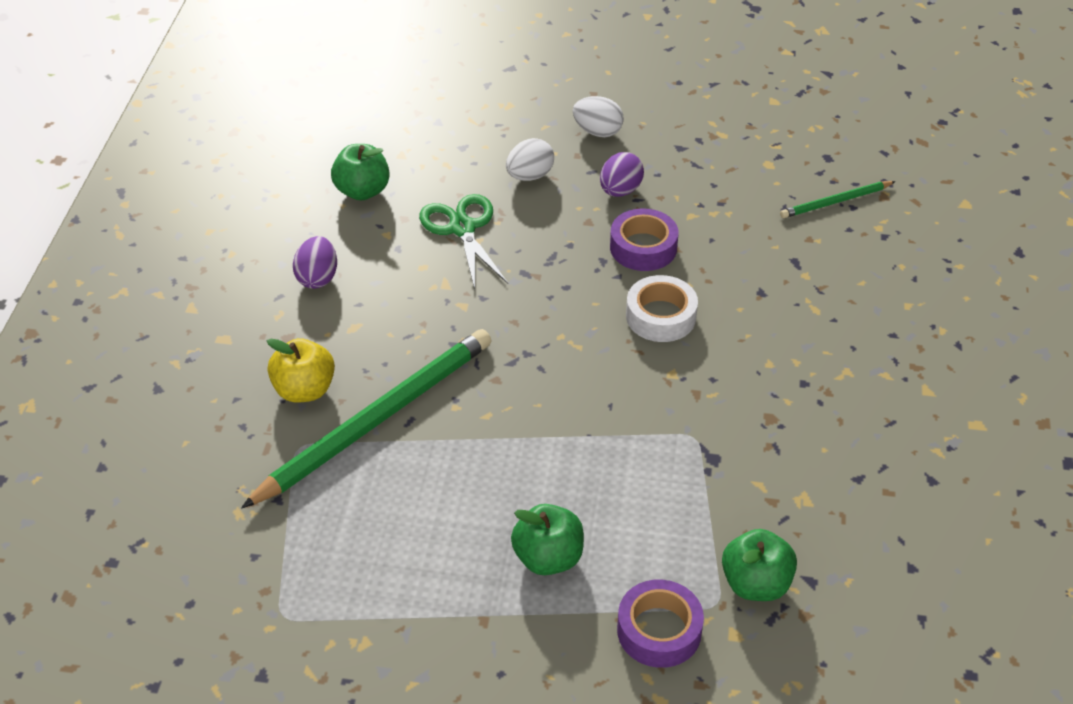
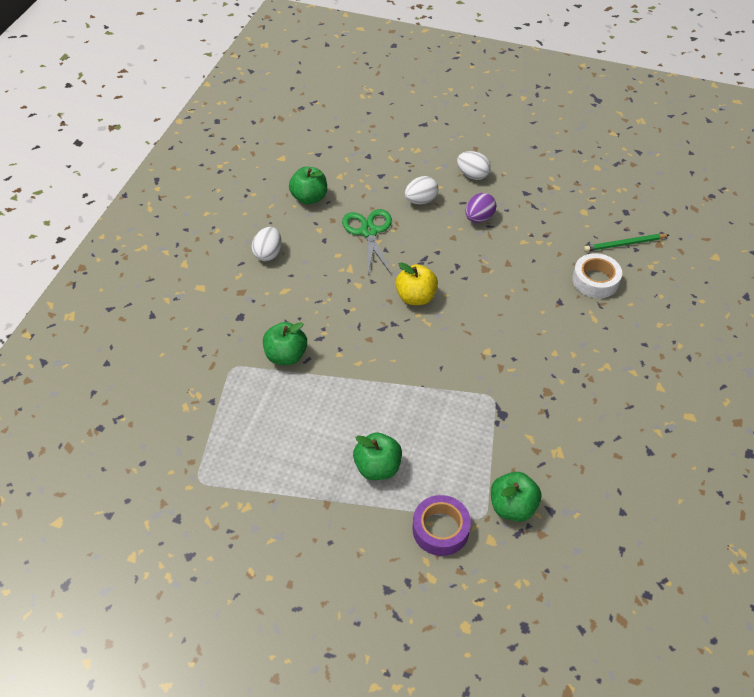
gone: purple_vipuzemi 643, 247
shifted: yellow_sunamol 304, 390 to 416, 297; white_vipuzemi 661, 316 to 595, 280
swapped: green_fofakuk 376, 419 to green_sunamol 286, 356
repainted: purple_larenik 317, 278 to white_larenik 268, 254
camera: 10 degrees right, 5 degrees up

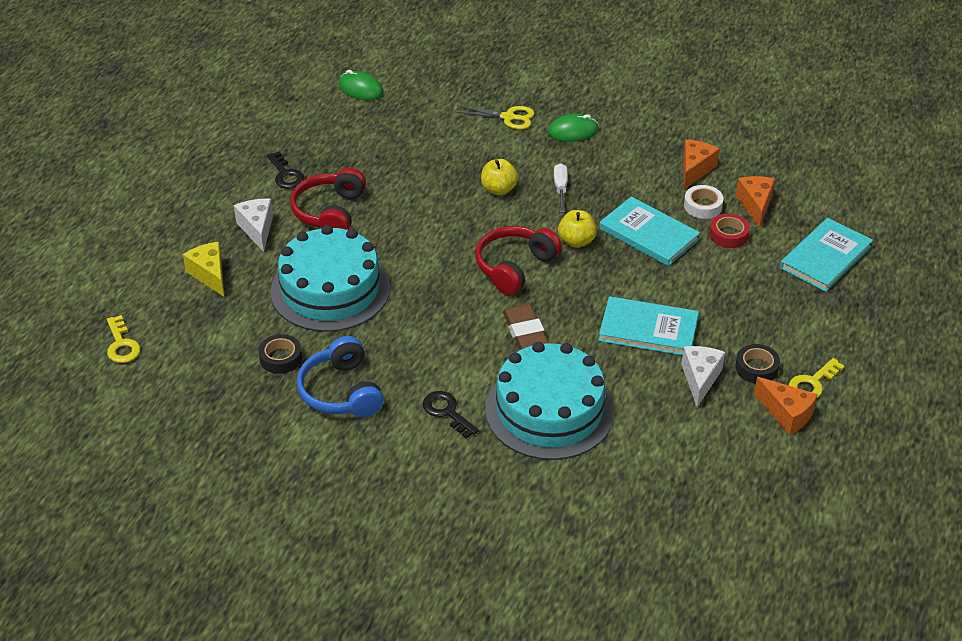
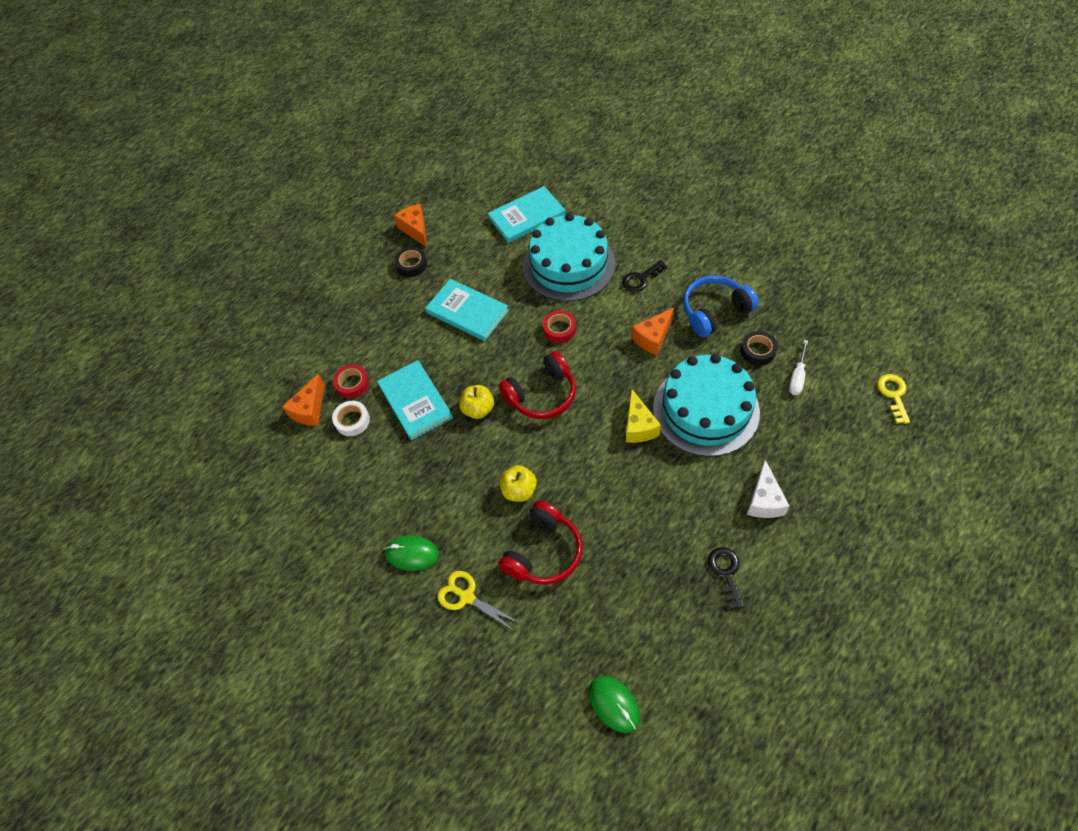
gone: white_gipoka 700, 379; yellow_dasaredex 812, 383
shifted: yellow_gipoka 210, 275 to 638, 426; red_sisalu 330, 212 to 544, 552; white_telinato 560, 188 to 797, 377; orange_gipoka 695, 170 to 653, 338; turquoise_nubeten 825, 257 to 526, 216
swapped: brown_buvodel 525, 333 to red_vipuzemi 559, 329
rotated: blue_sisalu 341, 391 = 714, 311 120 degrees counterclockwise; black_dasaredex 447, 412 = 641, 279 75 degrees clockwise
camera: 155 degrees left, 15 degrees up

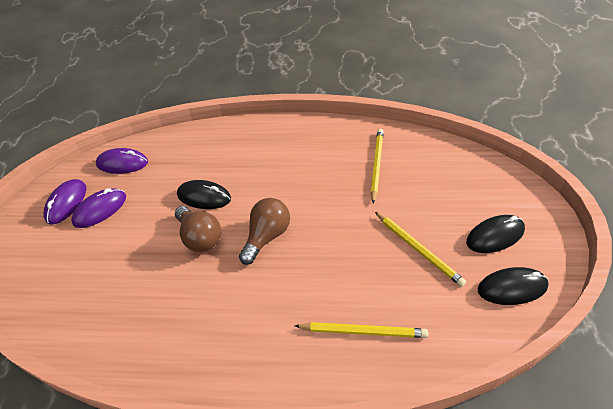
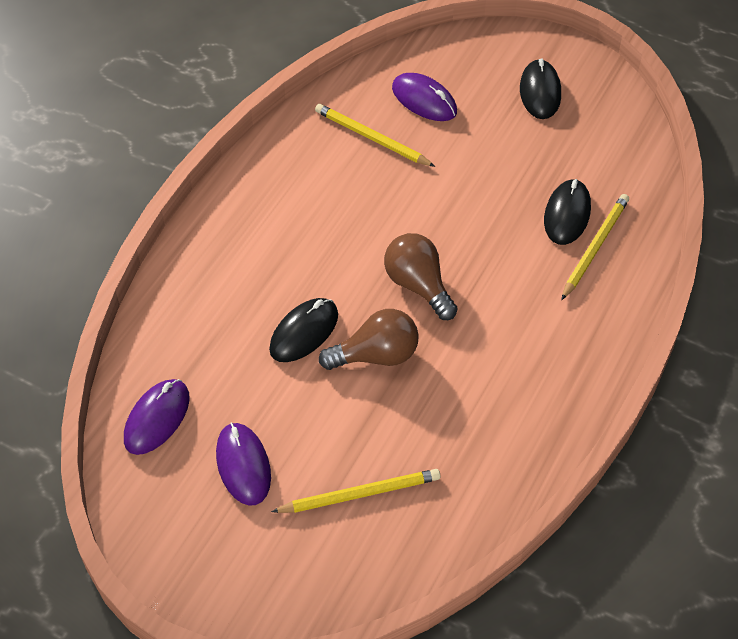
shifted: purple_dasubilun 66, 203 to 424, 100; yellow_fofakuk 418, 249 to 360, 494; black_dasubilun 512, 288 to 567, 214
camera: 70 degrees left, 5 degrees up

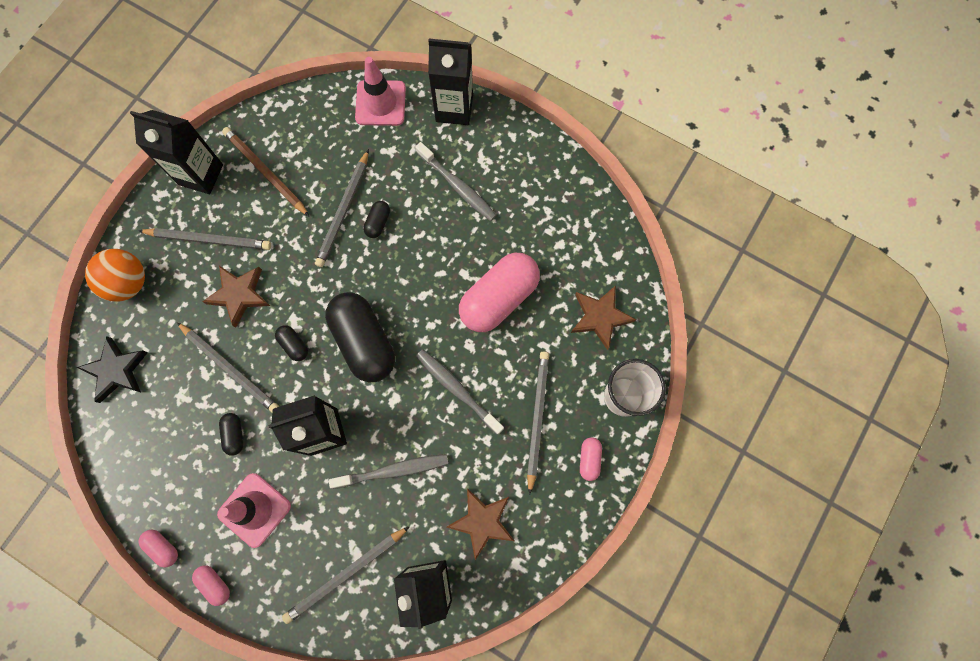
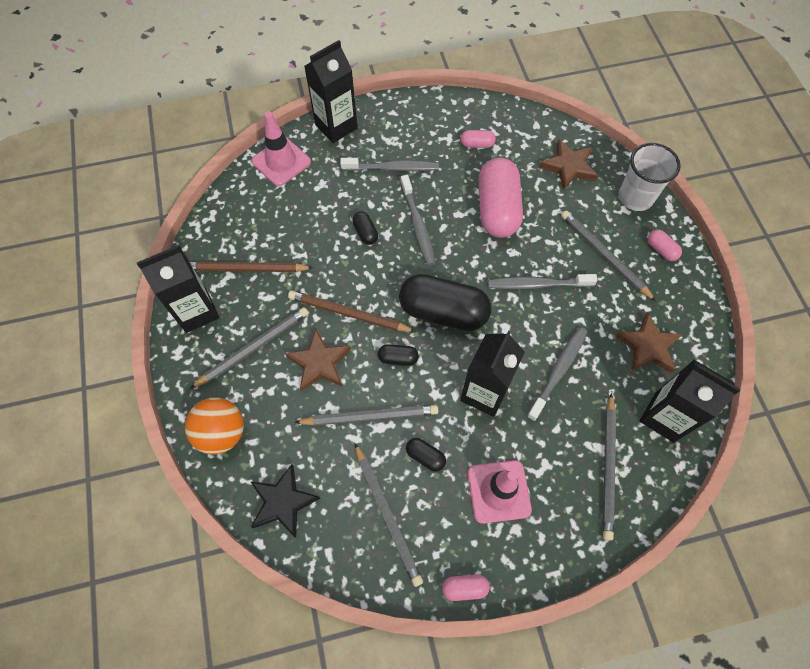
new: brown_fofakuk 348, 314; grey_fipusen 418, 225
shifted: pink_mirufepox 215, 584 to 477, 144; grey_fofakuk 344, 211 to 387, 515
camera: 45 degrees left, 10 degrees down

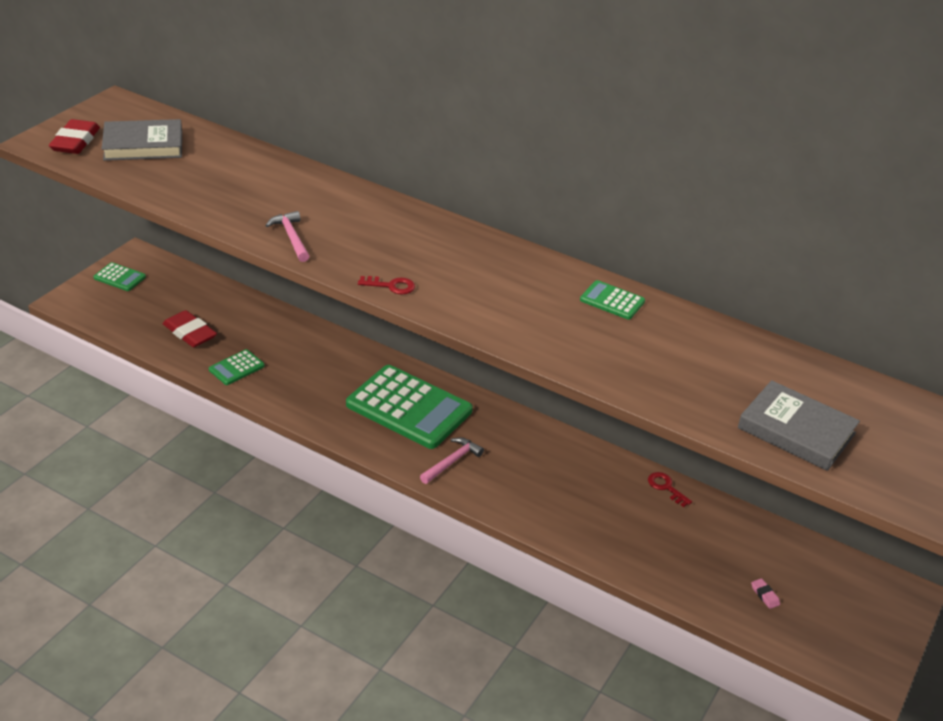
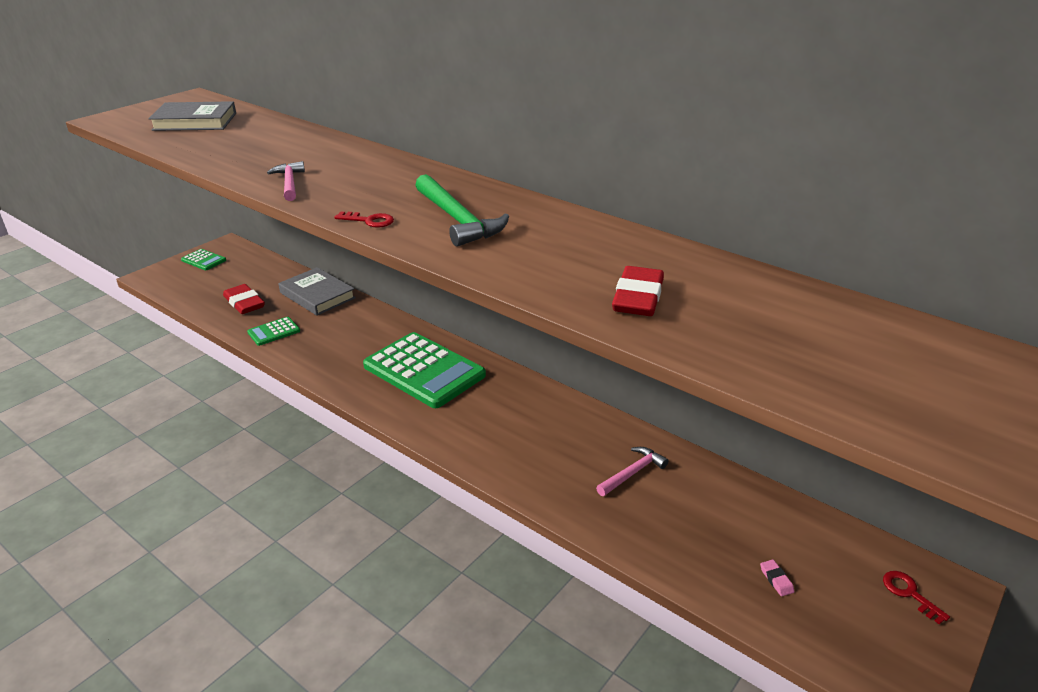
gone: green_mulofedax 612, 301
new: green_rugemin 457, 220
shifted: red_buvodel 75, 141 to 638, 297; pink_rugemin 452, 461 to 632, 473; red_dasaredex 666, 487 to 909, 593; grey_nubeten 796, 430 to 317, 295
camera: 10 degrees right, 5 degrees down

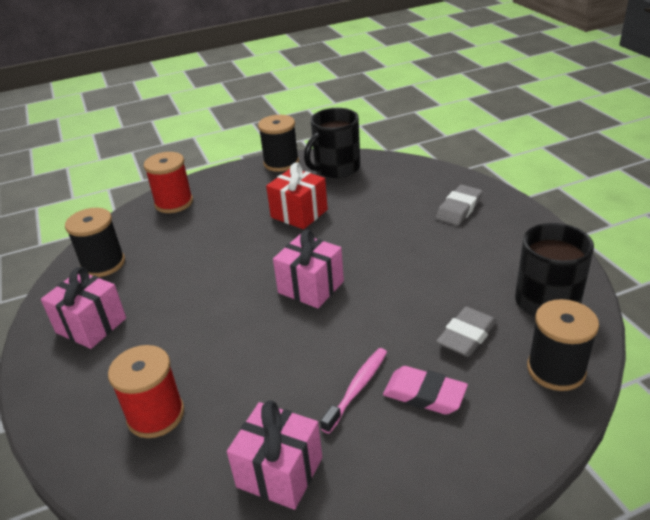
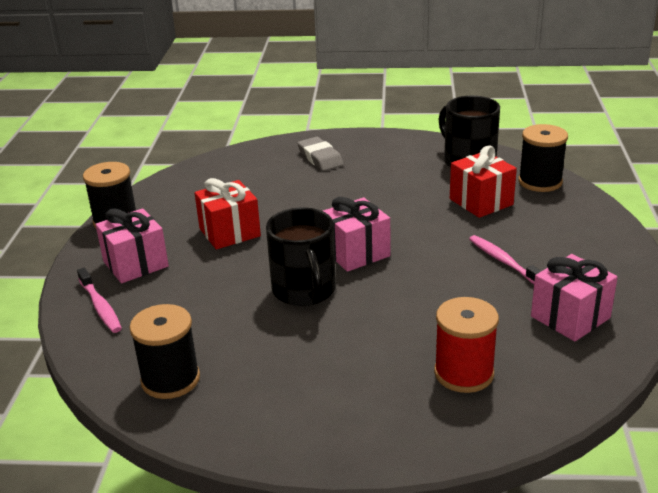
gone: pink_buvodel 424, 394
shifted: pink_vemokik 91, 325 to 135, 264; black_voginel 336, 168 to 304, 291
swapped: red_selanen 174, 203 to pink_fipusen 100, 306; grey_buvodel 466, 336 to red_vemokik 481, 202
camera: 65 degrees left, 5 degrees down

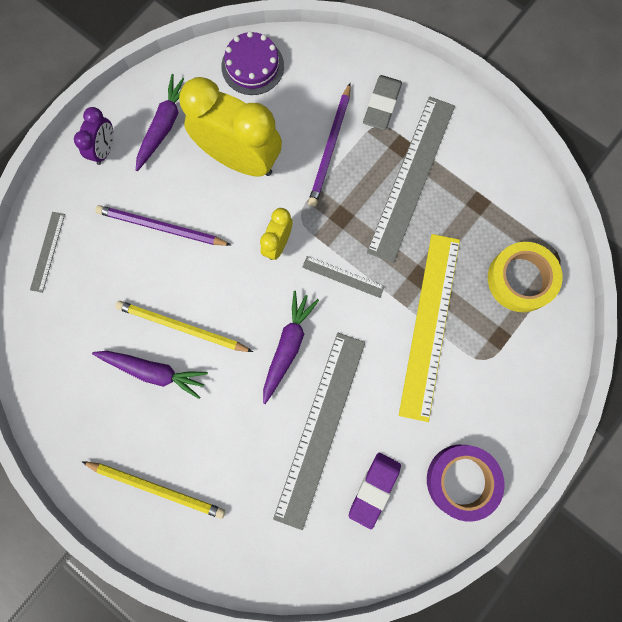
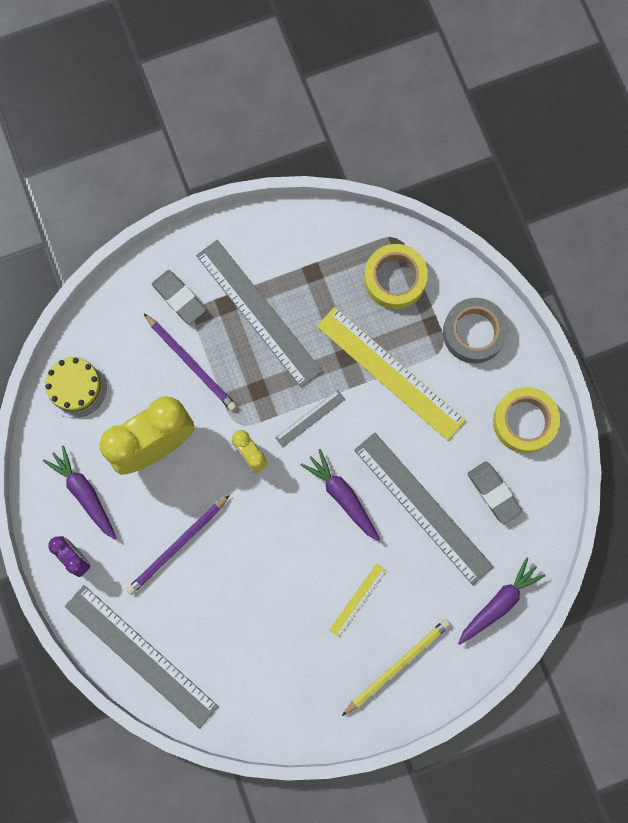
gone: yellow_fofakuk 182, 327
new: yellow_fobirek 357, 600; grey_vipuzemi 474, 332
shifted: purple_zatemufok 154, 371 to 499, 603
repainted: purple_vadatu 252, 66 to yellow_vadatu 75, 386; purple_buvodel 374, 489 to grey_buvodel 493, 493; purple_vipuzemi 462, 480 to yellow_vipuzemi 524, 421
scaled: grey_fobirek 47, 251 = 141, 656 x2.21
camera: 60 degrees left, 0 degrees up

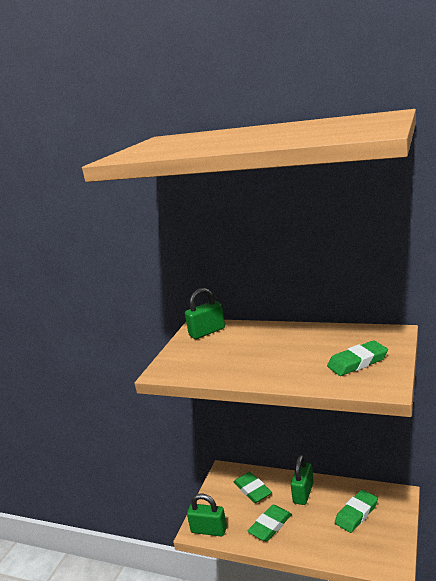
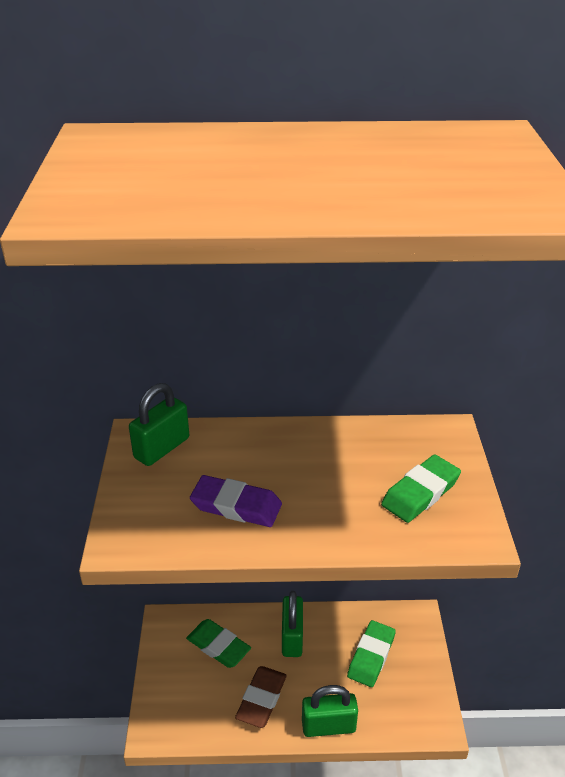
new: purple_buvodel 236, 506
shifted: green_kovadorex 209, 530 to 328, 726
repainted: green_buvodel 270, 525 to brown_buvodel 261, 699
camera: 25 degrees left, 15 degrees up

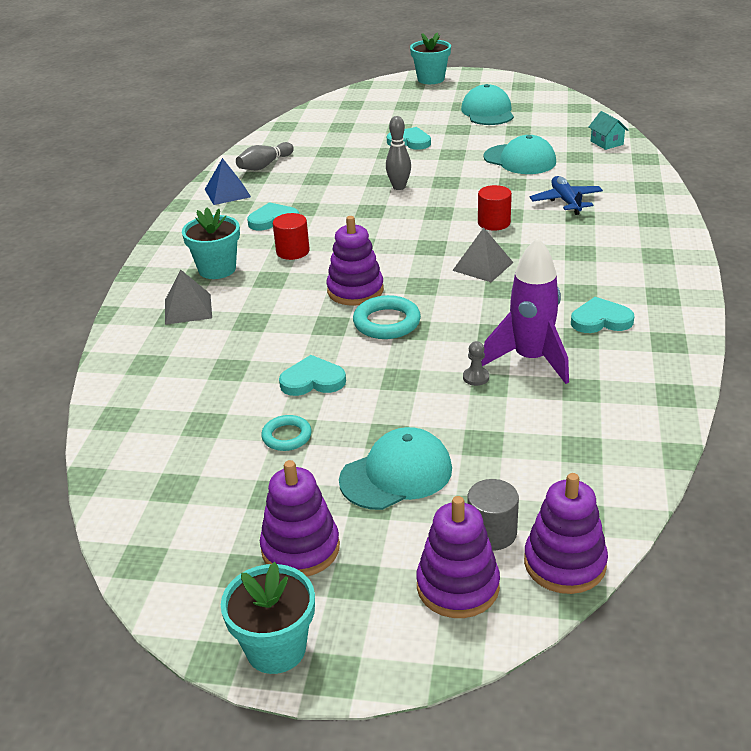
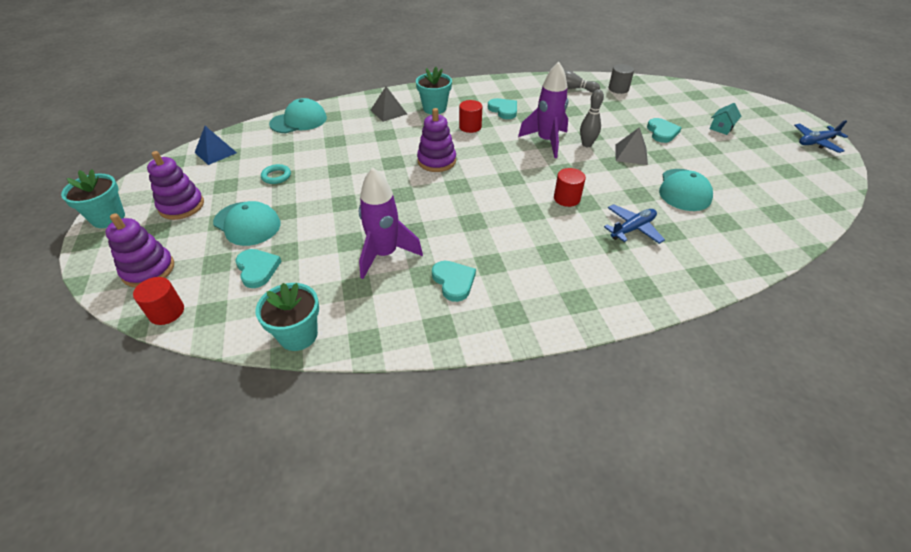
gone: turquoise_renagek 387, 322; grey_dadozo 476, 377
new: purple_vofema 546, 141; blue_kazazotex 816, 142
shifted: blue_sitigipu 227, 193 to 215, 152; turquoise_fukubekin 312, 380 to 257, 269; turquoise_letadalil 431, 79 to 298, 335; grey_sitigipu 483, 266 to 631, 154; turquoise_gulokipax 487, 112 to 299, 121; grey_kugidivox 492, 533 to 618, 89; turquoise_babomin 606, 143 to 721, 128
swapped: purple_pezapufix 564, 563 to red_kugidivox 166, 312
camera: 65 degrees right, 10 degrees up

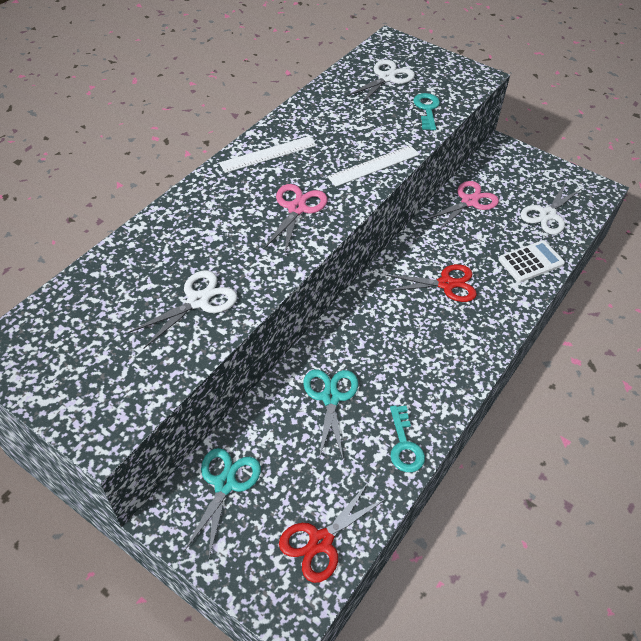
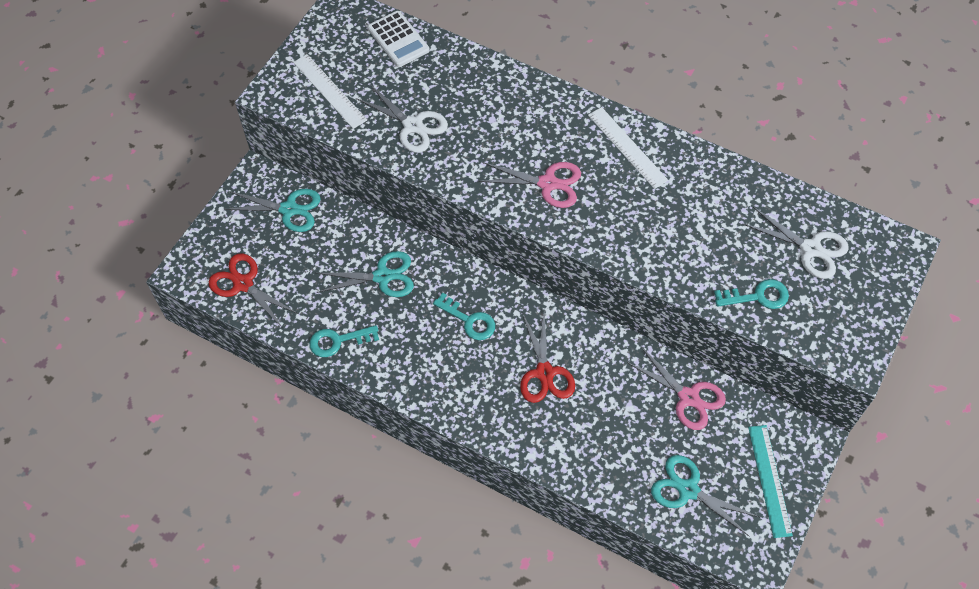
new: turquoise_dasaredex 469, 320; turquoise_fobirek 769, 480
shifted: white_fobirek 374, 166 to 329, 91; white_mulofedax 530, 262 to 398, 39
repainted: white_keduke 547, 214 to turquoise_keduke 688, 490
camera: 85 degrees right, 10 degrees up

